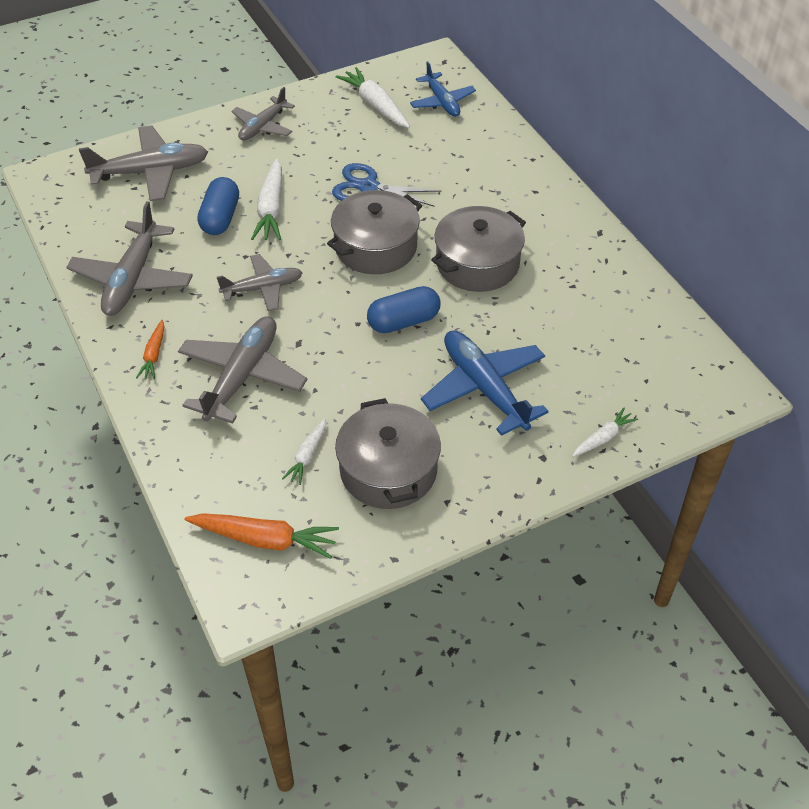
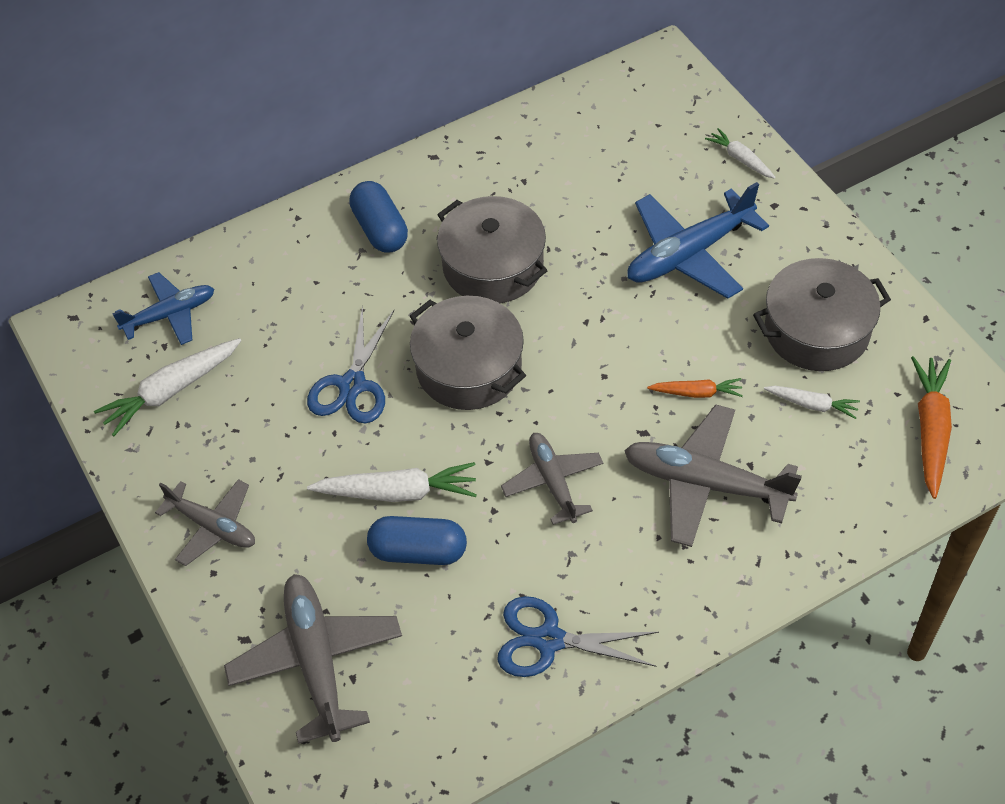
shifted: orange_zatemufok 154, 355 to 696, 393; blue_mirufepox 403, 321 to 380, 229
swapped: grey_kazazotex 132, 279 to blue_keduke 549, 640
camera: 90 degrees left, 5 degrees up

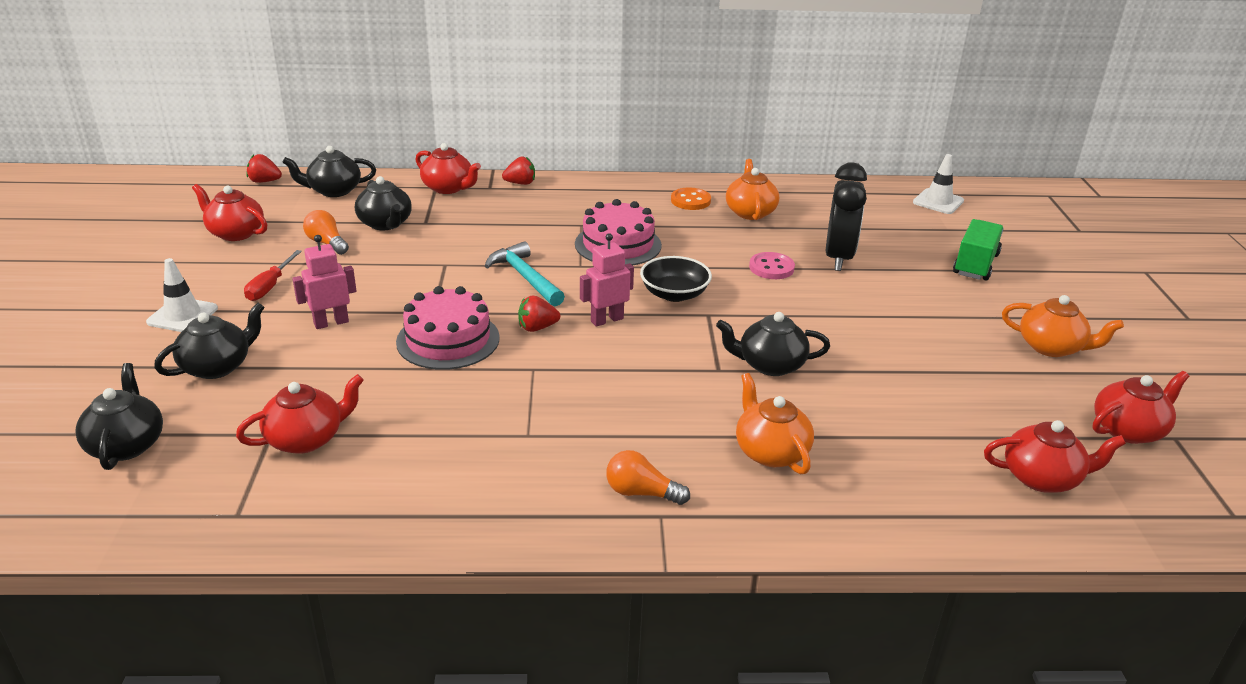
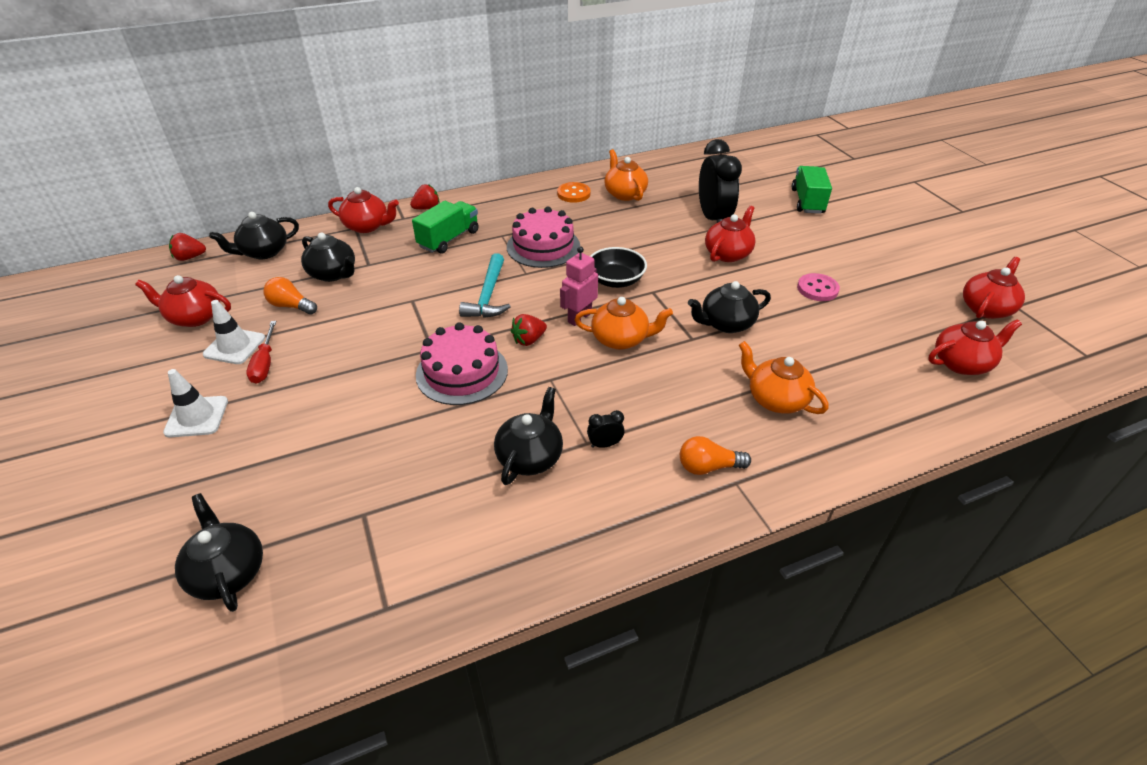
gone: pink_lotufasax 331, 323
new: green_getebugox 449, 239; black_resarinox 605, 444
shifted: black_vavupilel 217, 366 to 530, 457; red_vavupilel 306, 439 to 728, 253; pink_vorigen 771, 268 to 817, 289; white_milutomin 938, 202 to 234, 346; orange_vavupilel 1051, 347 to 621, 339
rotated: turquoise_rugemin 525, 277 = 488, 295 120 degrees counterclockwise
camera: 20 degrees left, 10 degrees up

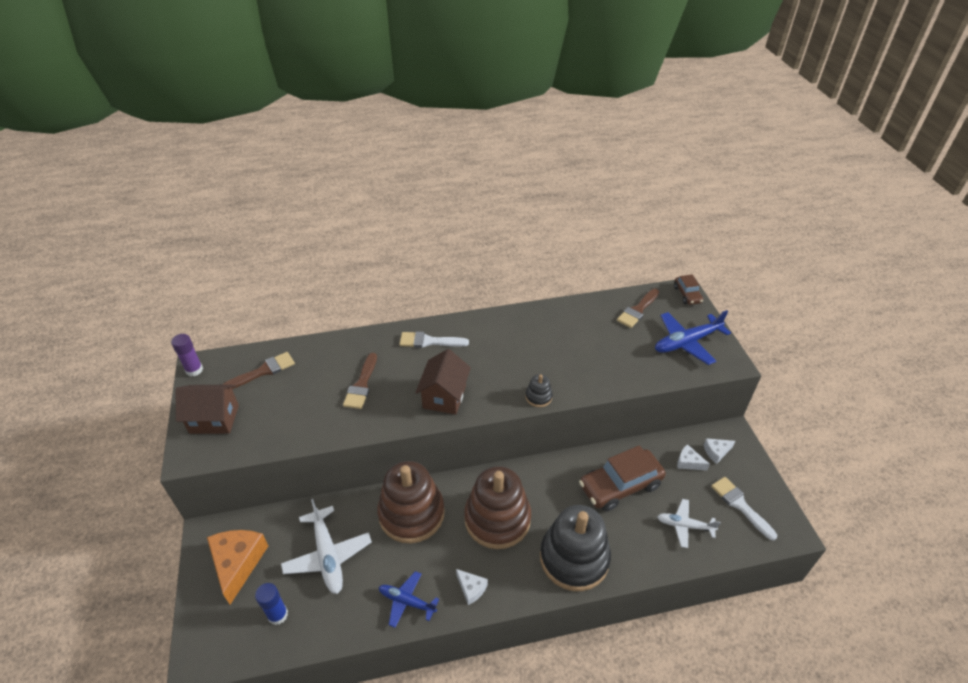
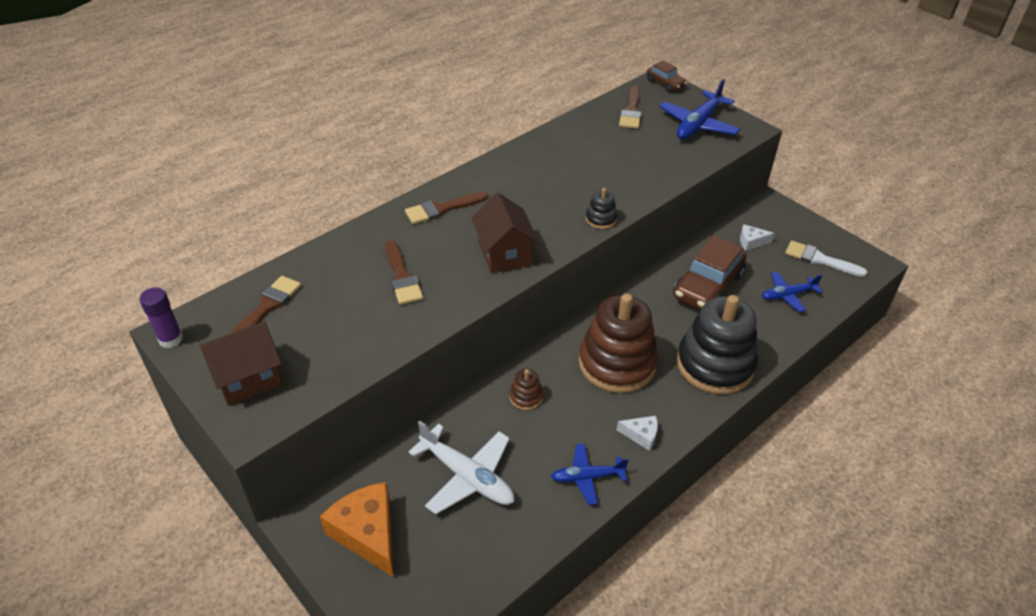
gone: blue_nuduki 278, 615; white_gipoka 716, 452
repainted: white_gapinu 429, 341 to brown_gapinu 442, 209; white_kazazotex 684, 526 to blue_kazazotex 787, 295
scaled: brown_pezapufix 411, 513 = 526, 397 x0.42
camera: 30 degrees left, 0 degrees up

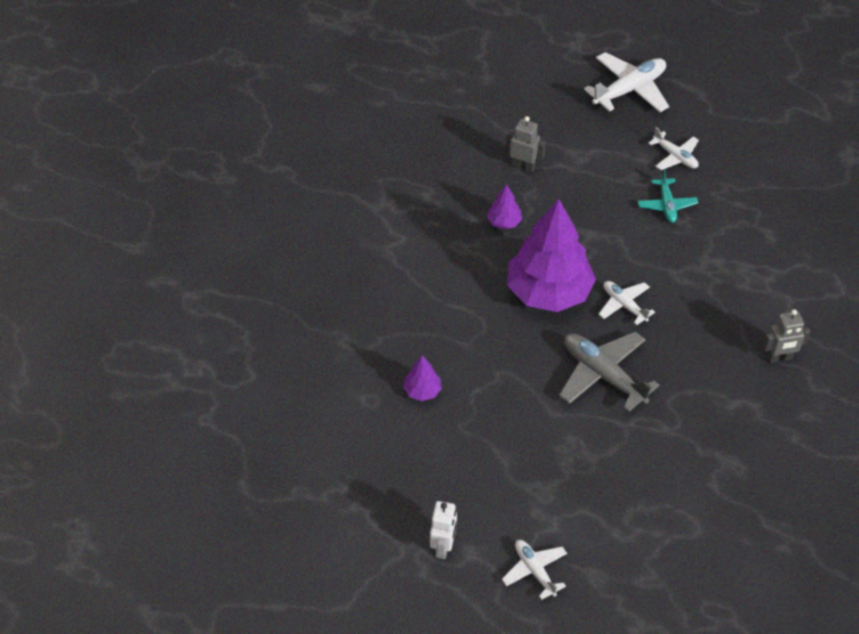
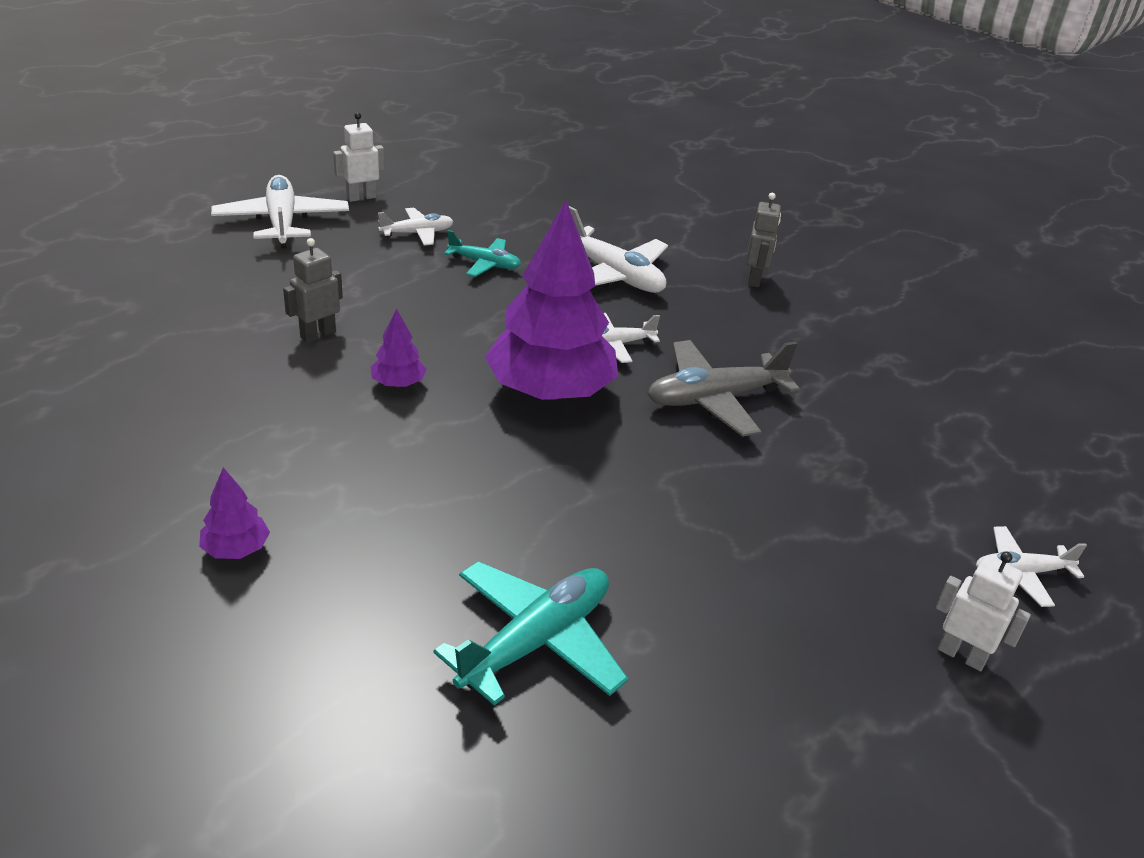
new: white_lotufasax 361, 197; turquoise_kazazotex 535, 642; white_kazazotex 613, 275
shifted: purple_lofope 422, 391 to 236, 549
camera: 70 degrees left, 15 degrees down

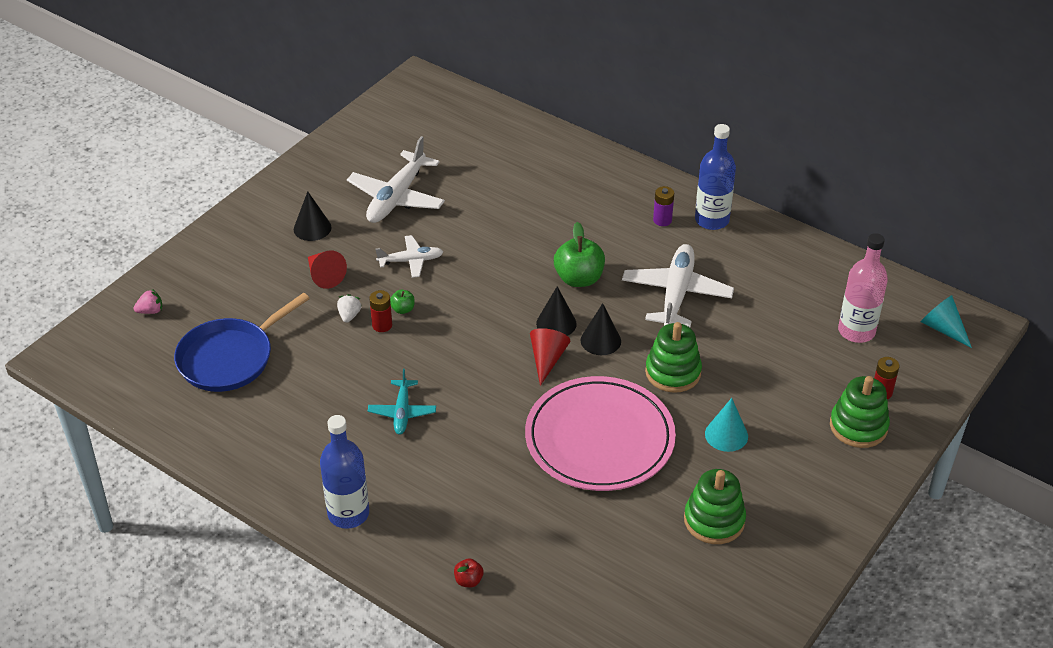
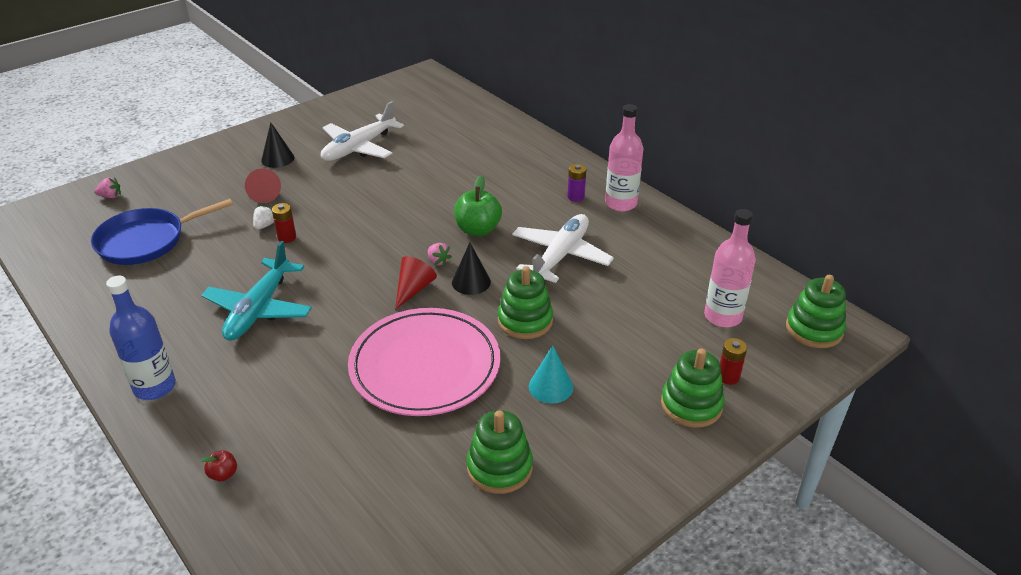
gone: white_kazazotex 411, 261; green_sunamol 403, 309
swapped: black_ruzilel 556, 323 to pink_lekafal 438, 261; turquoise_ruzilel 943, 328 to green_pezapufix 814, 329
repainted: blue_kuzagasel 711, 220 to pink_kuzagasel 621, 203
scaled: turquoise_kazazotex 402, 412 = 259, 309 x1.76
camera: 15 degrees right, 5 degrees down

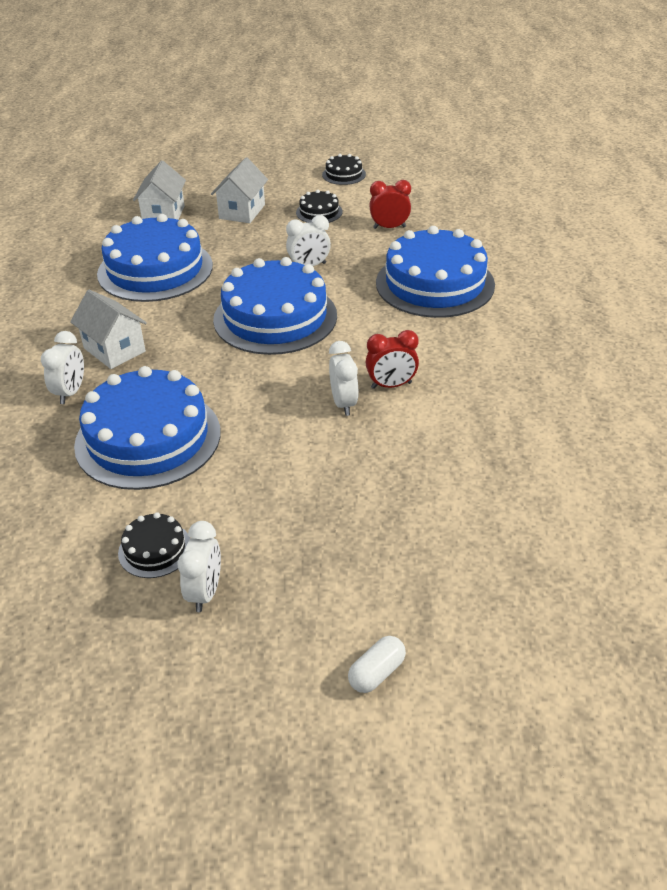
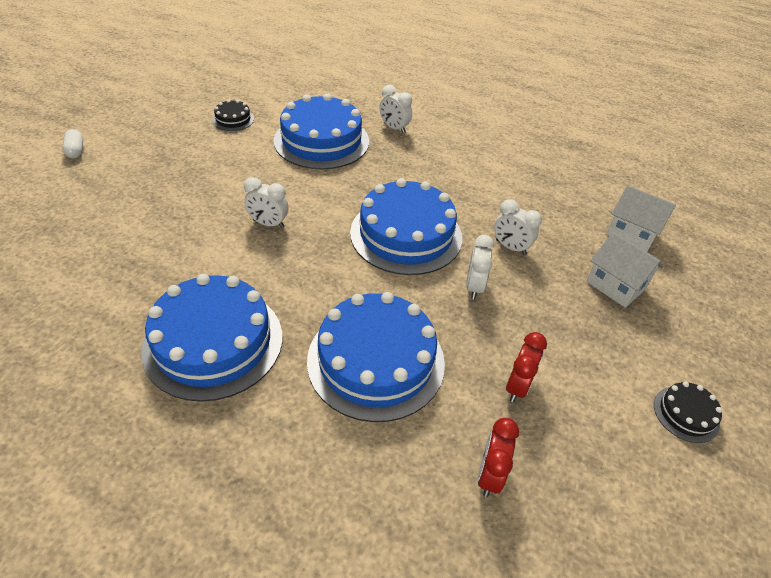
gone: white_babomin 114, 350; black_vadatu 319, 212
shifted: blue_vadatu 155, 270 to 213, 342; white_resarinox 205, 592 to 510, 247; red_resarinox 391, 385 to 489, 475
camera: 115 degrees right, 5 degrees up

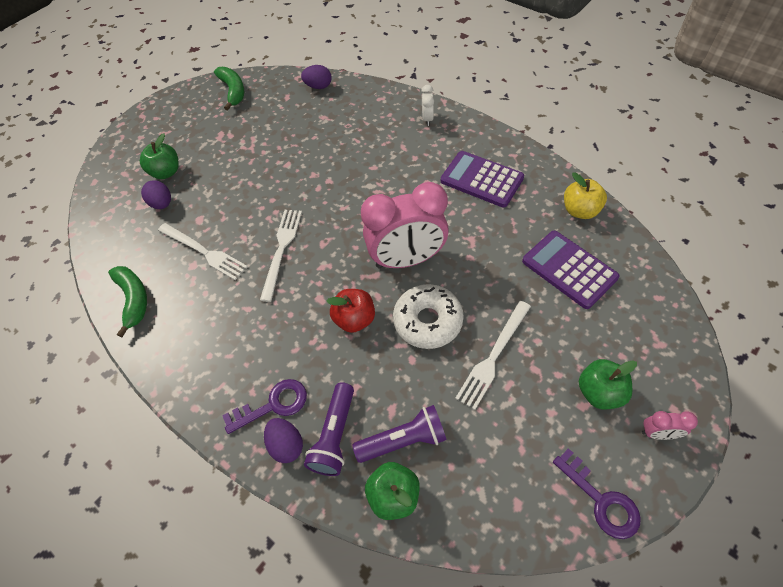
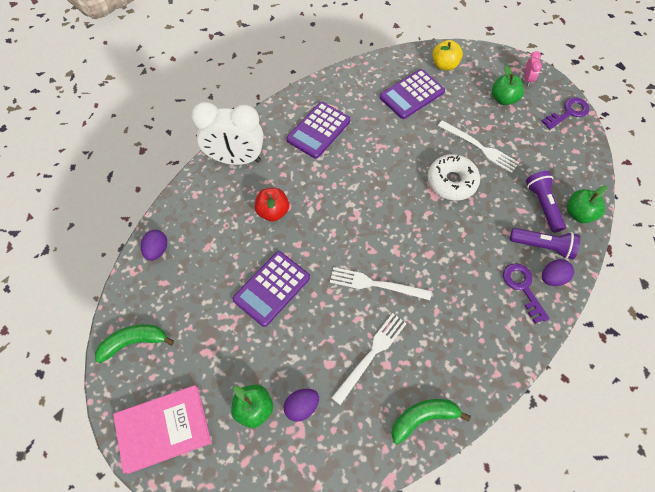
gone: pink_resarinox 407, 259
new: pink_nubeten 163, 429; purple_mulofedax 272, 288
shifted: red_sunamol 355, 319 to 273, 212; yellow_sunamol 580, 210 to 444, 65
scaled: white_resarinox 427, 119 = 236, 159 x2.41
camera: 90 degrees left, 5 degrees up

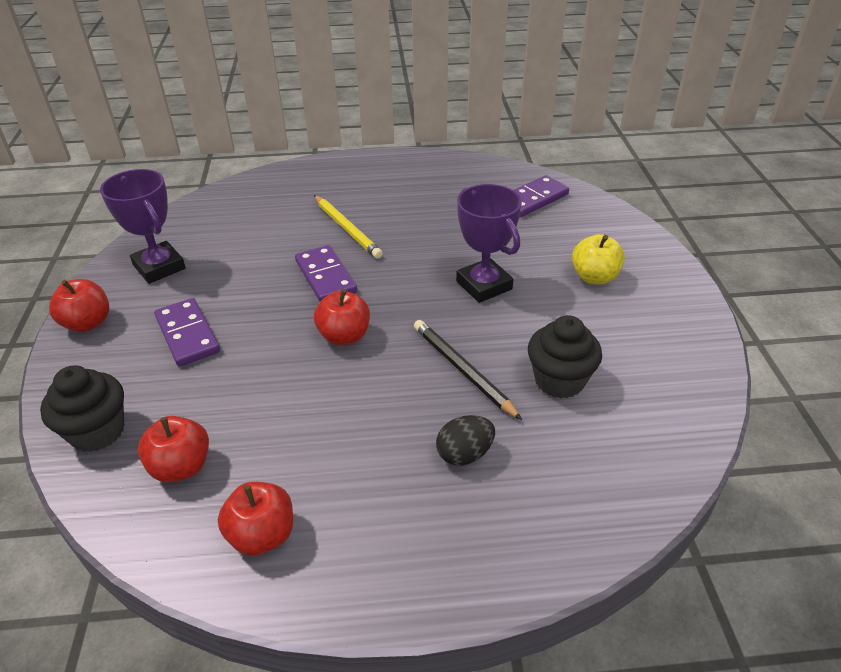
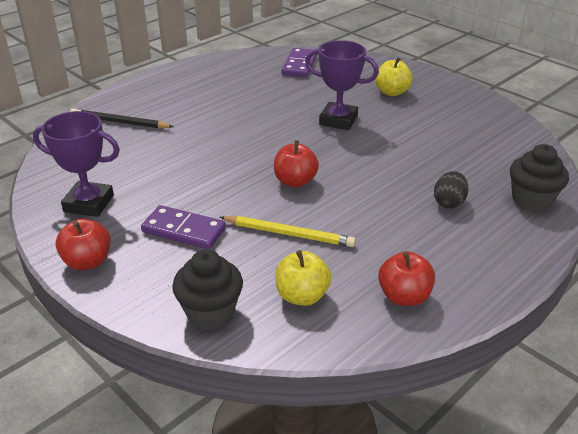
gone: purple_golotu 326, 277
shifted: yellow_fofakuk 346, 228 to 288, 234; black_fofakuk 463, 370 to 120, 122; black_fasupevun 559, 380 to 531, 200
repainted: red_sunamol 181, 467 to yellow_sunamol 302, 296
camera: 40 degrees left, 5 degrees down

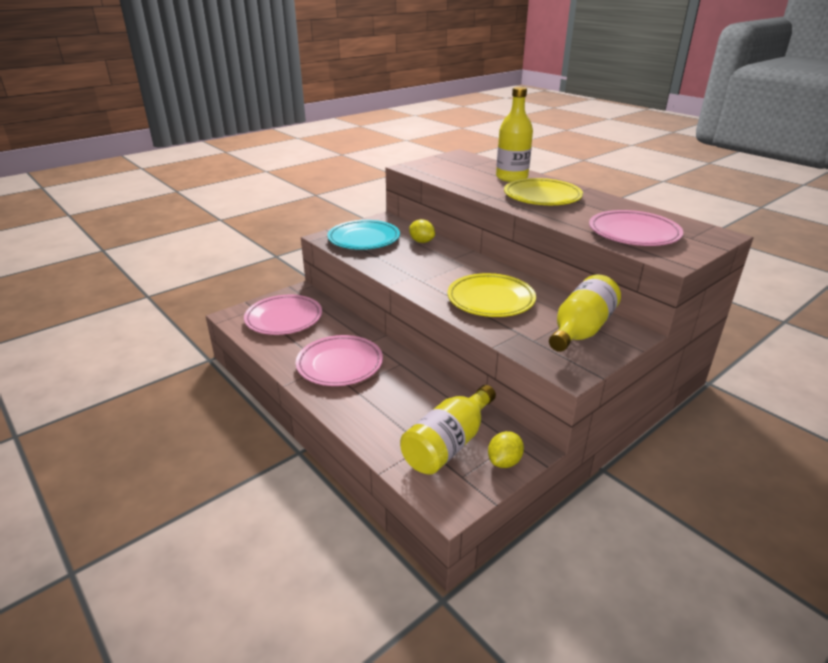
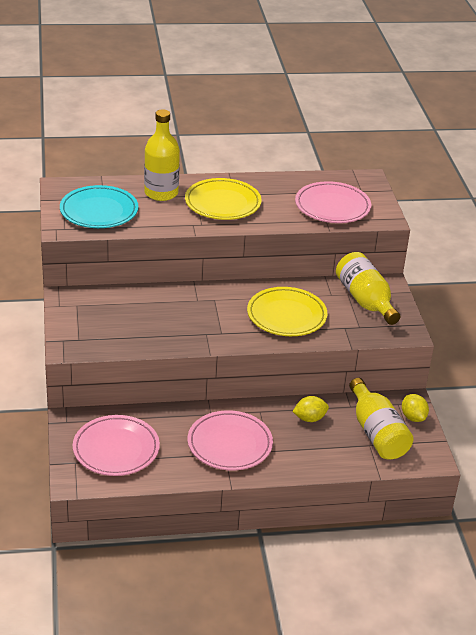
shifted: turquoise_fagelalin 364, 239 to 99, 211; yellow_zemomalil 421, 241 to 309, 418
camera: 60 degrees left, 5 degrees up

